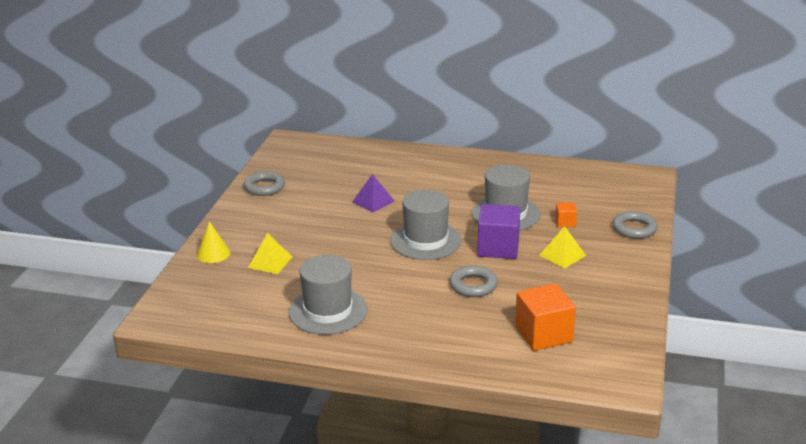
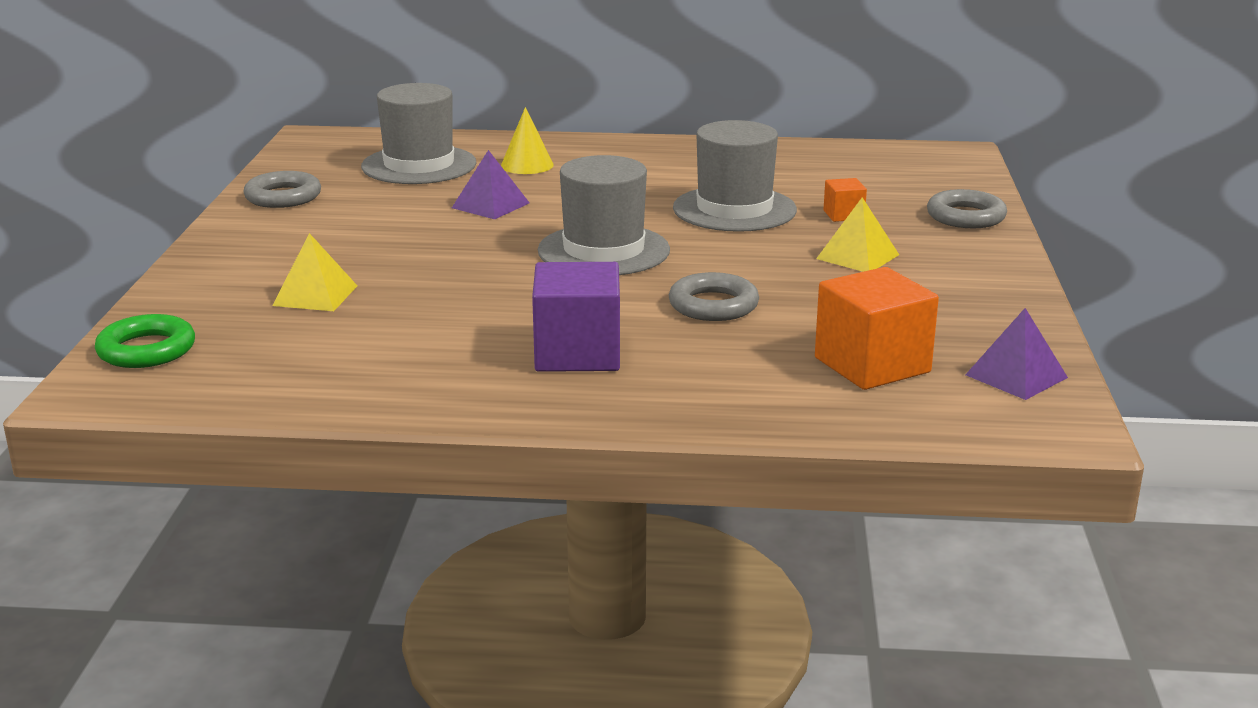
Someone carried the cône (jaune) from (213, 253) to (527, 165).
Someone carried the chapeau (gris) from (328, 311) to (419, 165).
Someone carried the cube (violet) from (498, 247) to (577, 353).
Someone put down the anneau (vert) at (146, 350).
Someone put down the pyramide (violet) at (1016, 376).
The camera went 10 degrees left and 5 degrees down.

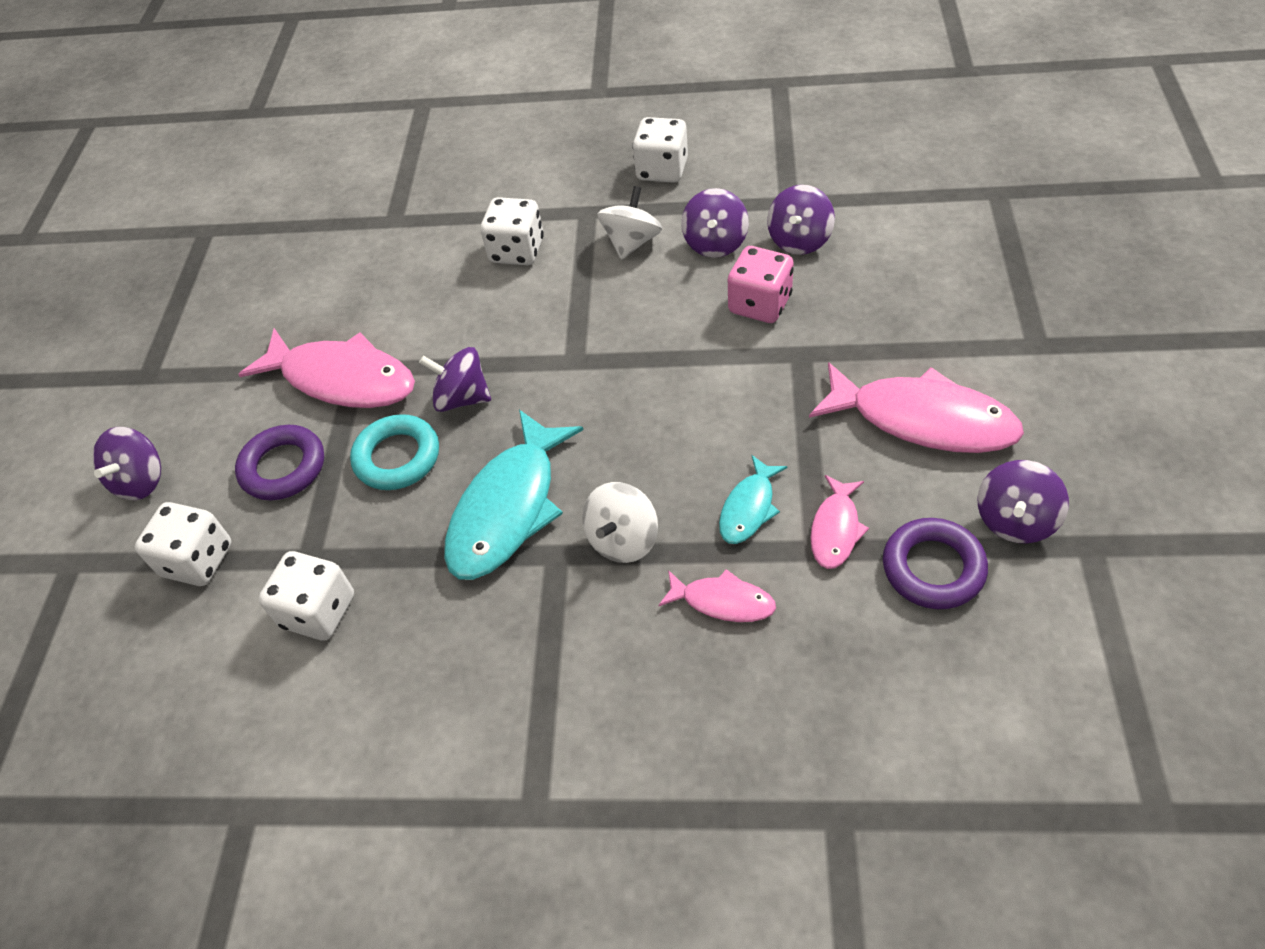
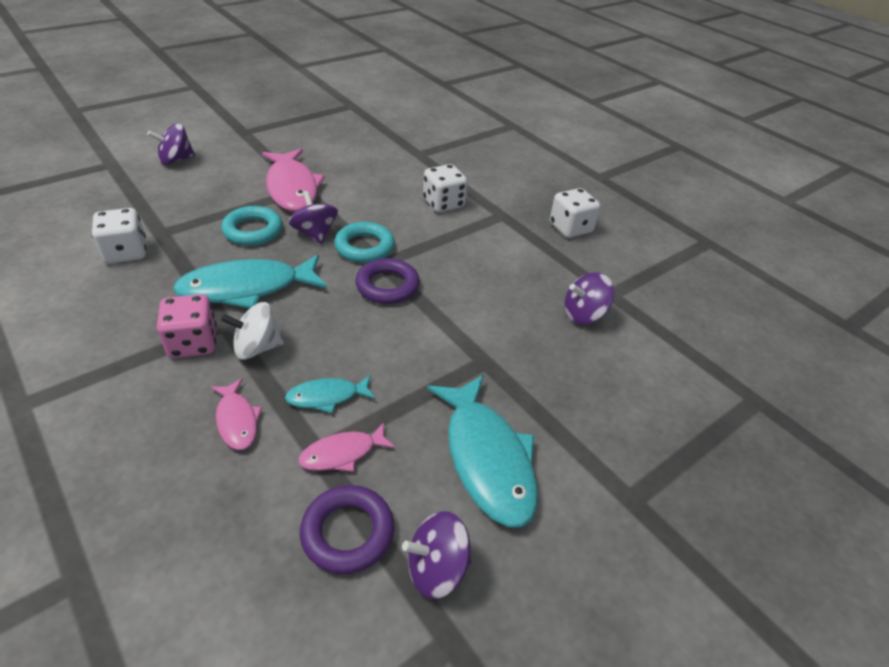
Someone took away the dé (blanc) at (198, 560).
Someone carried the anneau (violet) from (283, 467) to (387, 286).
Someone took away the toupie (blanc) at (632, 242).
Someone took away the toupie (violet) at (715, 243).
Someone carried the dé (rose) from (760, 304) to (193, 343).
Someone repainted the poisson (rose) at (923, 419), which became the poisson (turquoise) at (487, 458).
Someone put down the anneau (turquoise) at (364, 247).
The camera went 40 degrees right and 10 degrees down.

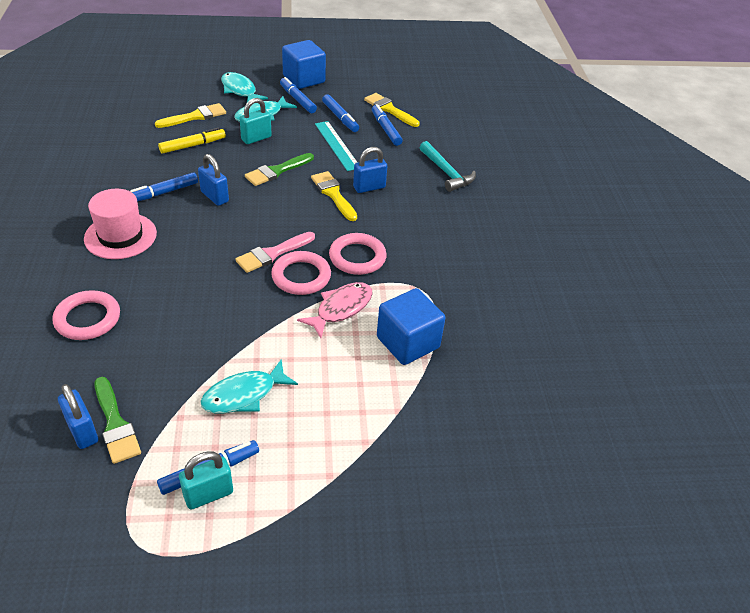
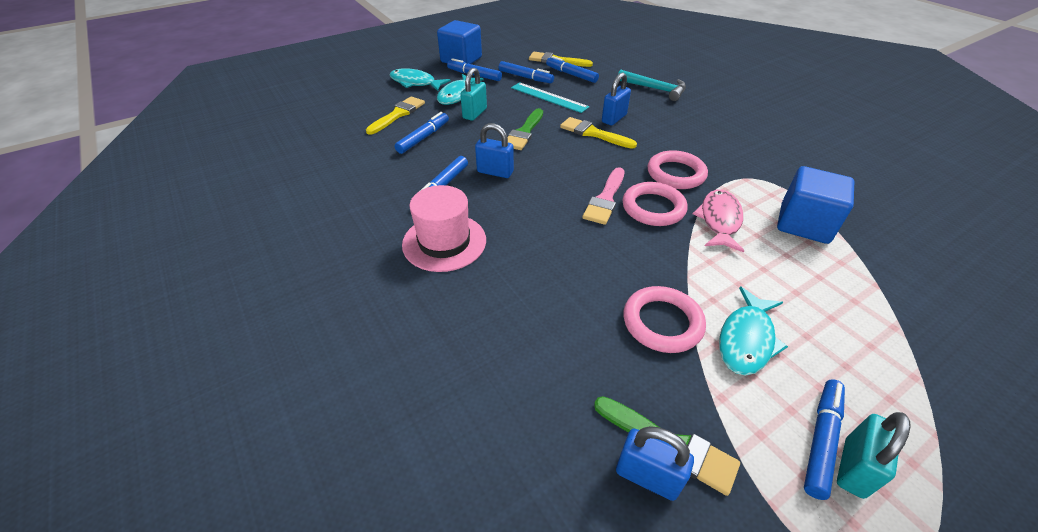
Someone carried the anneau (rose) from (88, 319) to (662, 322).
Someone repainted the feutre (jaune) at (193, 145), which became the feutre (bleu) at (423, 138).
The camera went 25 degrees left and 0 degrees up.

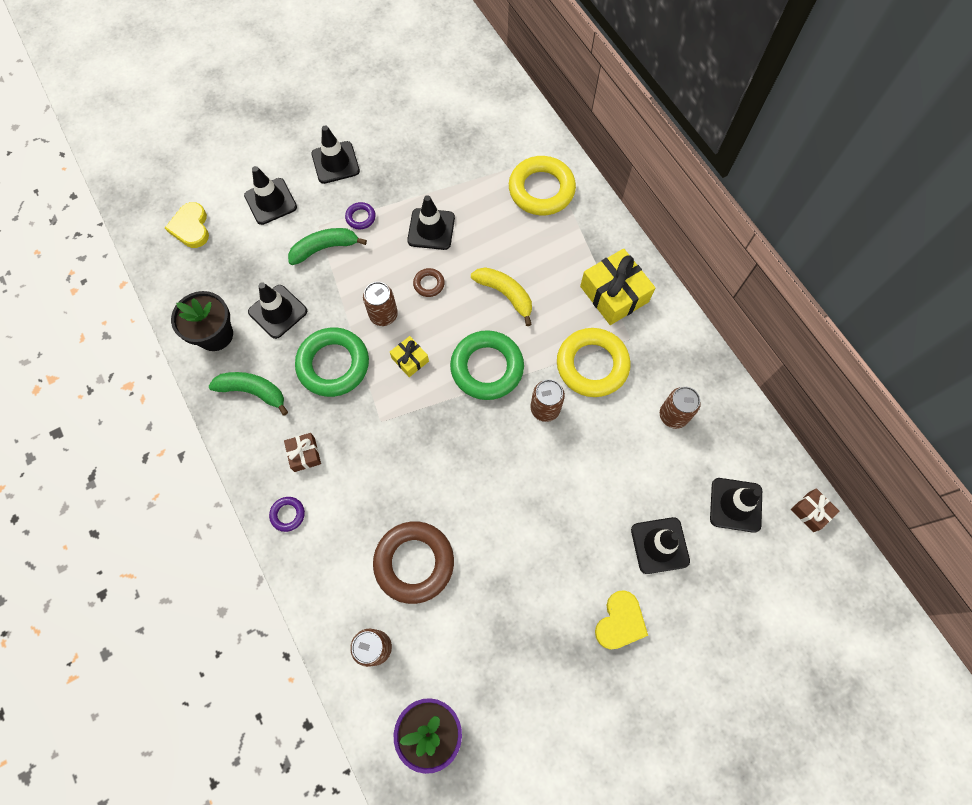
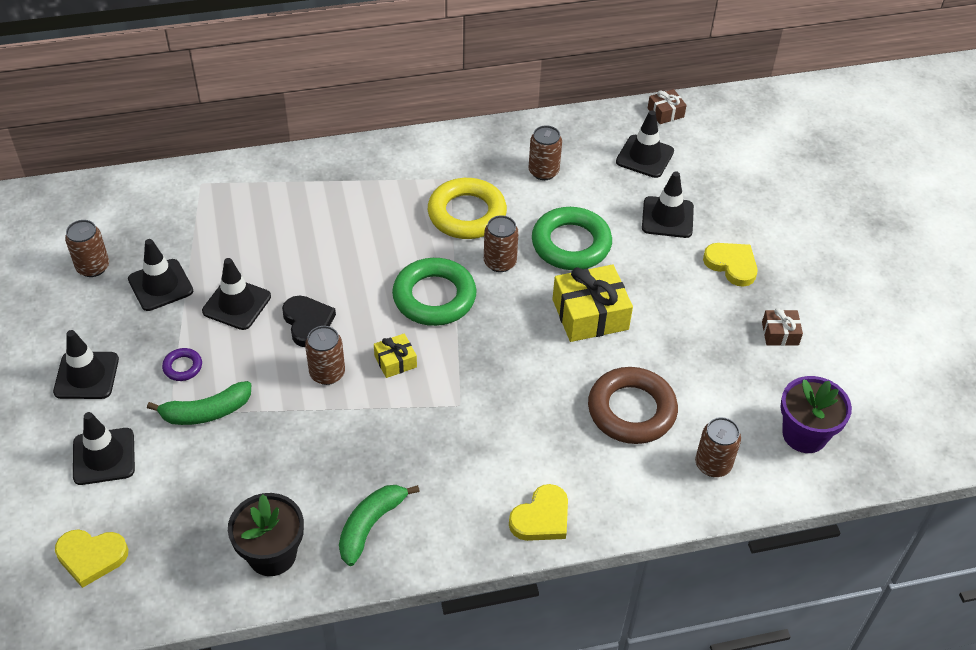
Someone carried the cône de chantier (noir) from (278, 311) to (160, 285).
Someone swapped the anneau (violet) at (288, 514) for the cœur (jaune) at (541, 518).
Someone carried the cadeau (marron) from (304, 454) to (780, 333).
Someone rotated the banane (vert) at (324, 248) by 105 degrees counterclockwise.
Someone carried the anneau (vert) from (333, 365) to (571, 244).
Someone swapped the anneau (marron) at (429, 284) for the cœur (noir) at (308, 322).
Someone took away the banane (jaune) at (505, 294).
Someone took away the anneau (jaune) at (541, 190).
Someone carried the cadeau (jaune) from (614, 294) to (590, 314).
Someone put down the canette (marron) at (93, 267).
The camera went 75 degrees left and 20 degrees down.

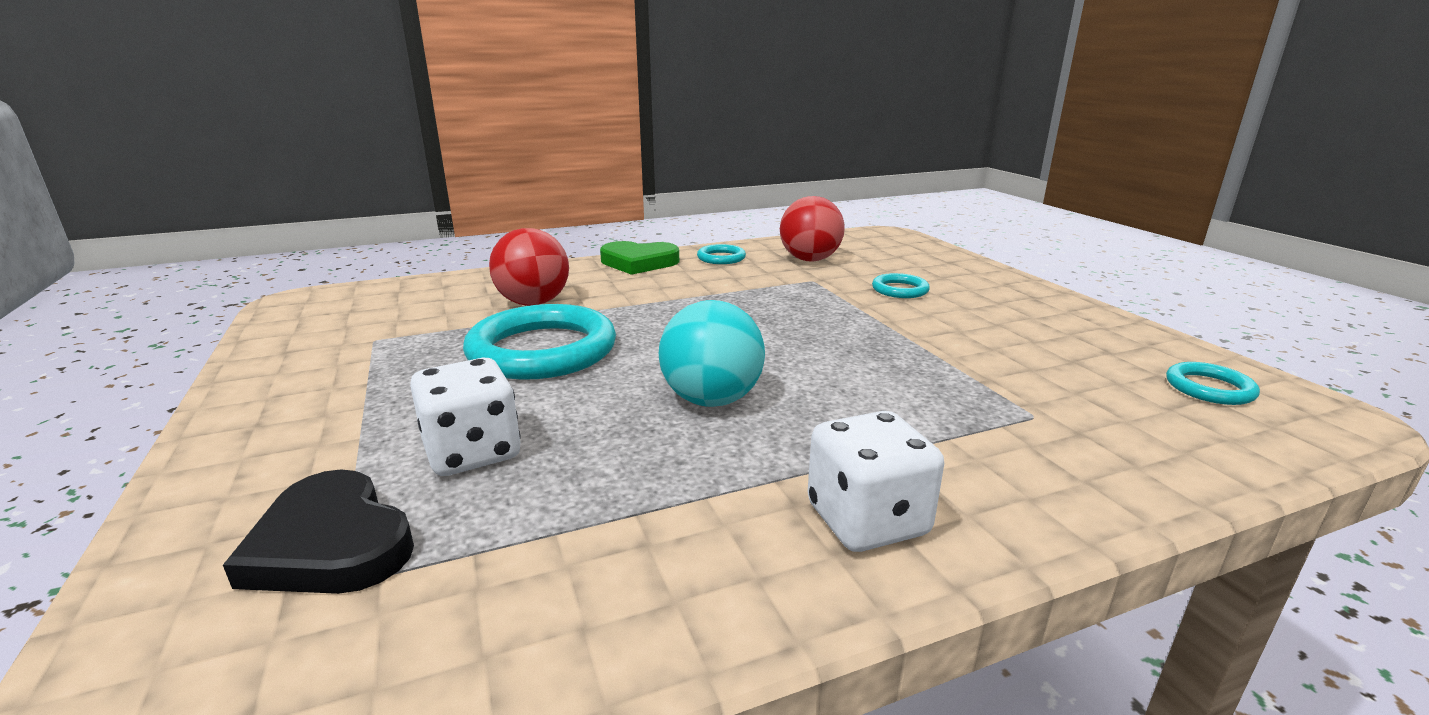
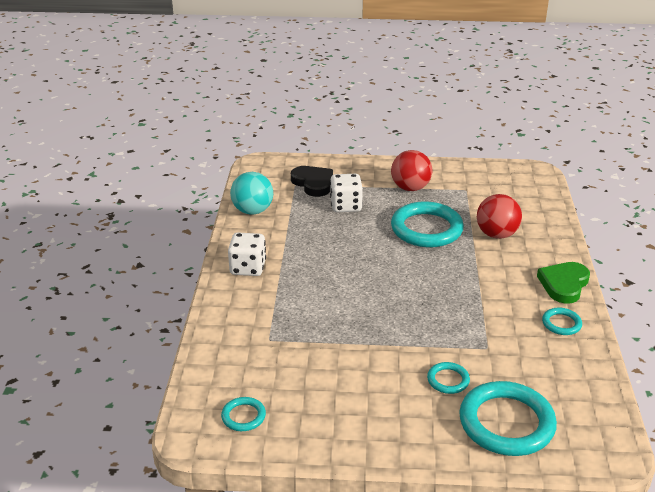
Someone rotated the cœur (noir) at (331, 544) by 75 degrees clockwise.
Someone carried the balle (turquoise) from (711, 400) to (252, 211).
Someone carried the balle (rouge) from (810, 260) to (410, 188).
Someone put down the anneau (turquoise) at (506, 423).
The camera went 115 degrees right and 10 degrees up.

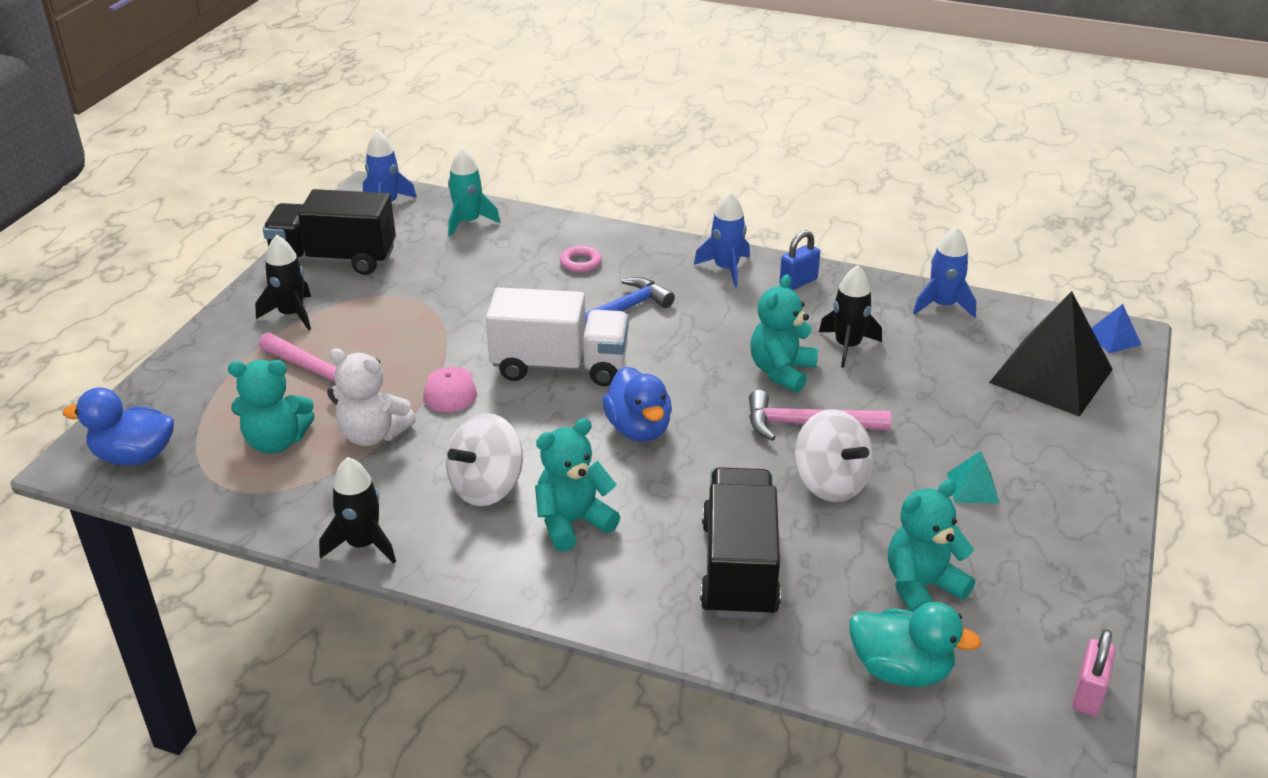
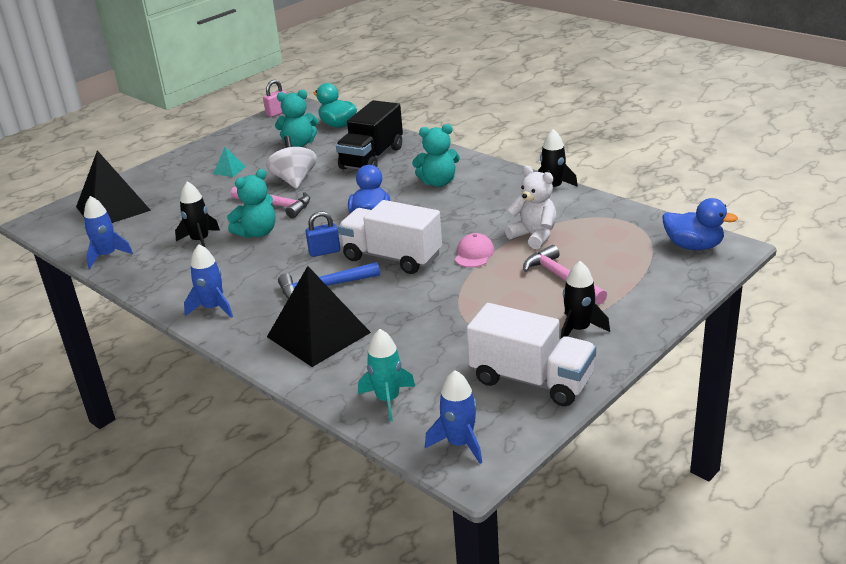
Someone took away the ours en peluche (turquoise) at (276, 442).
Someone repainted the camion (noir) at (334, 259), which became the camion (blanc) at (531, 380).
Someone took away the toupie (blanc) at (487, 487).
Someone swapped the anneau (rose) at (580, 263) for the pyramide (noir) at (318, 334).
Someone carried the cadenas (bleu) from (798, 282) to (324, 252).
Someone took away the pyramide (bleu) at (1113, 338).
The camera went 155 degrees left and 5 degrees down.

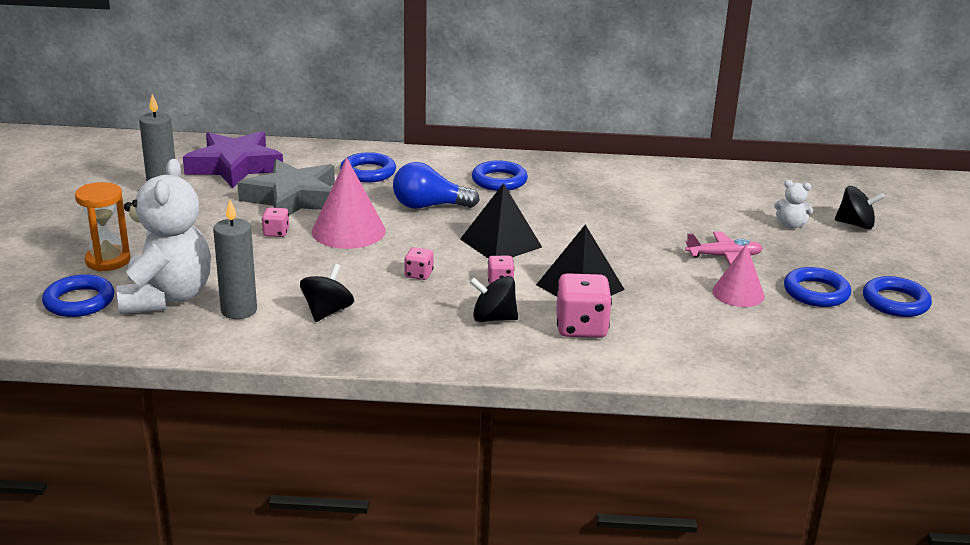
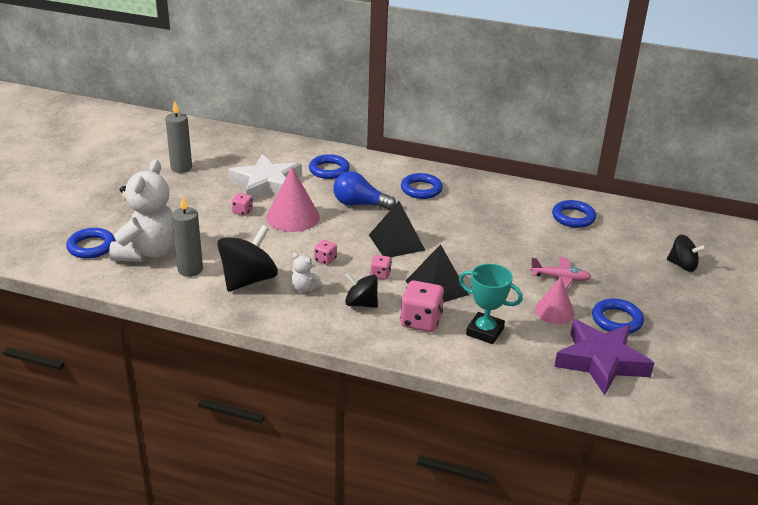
Someone took away the sablier (orange) at (108, 261).
Someone carried the étoile (violet) from (235, 166) to (601, 361).
Someone repainted the étoile (gris) at (293, 198), which became the étoile (blanc) at (266, 185).
Someone scaled the toupie (noir) at (327, 312) by 1.66.
Someone carried the ours en peluche (blanc) from (790, 225) to (304, 288).
Someone carried the anneau (bleu) from (895, 302) to (573, 217).
Someone put down the trophée (turquoise) at (485, 331).
The camera went 15 degrees right and 5 degrees up.

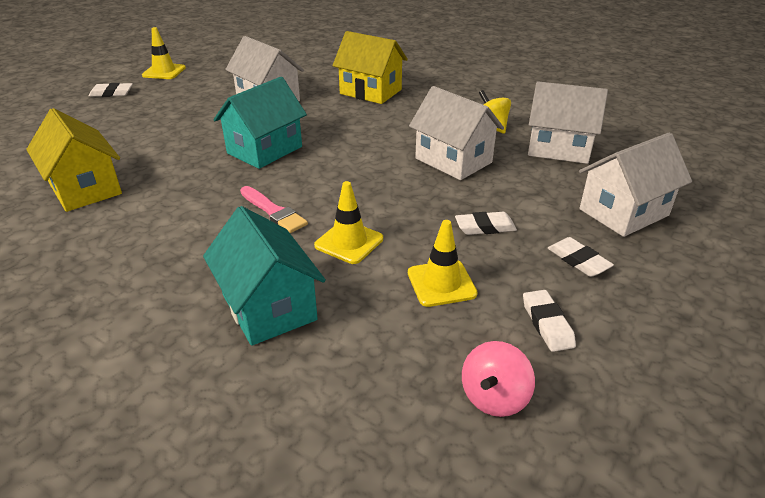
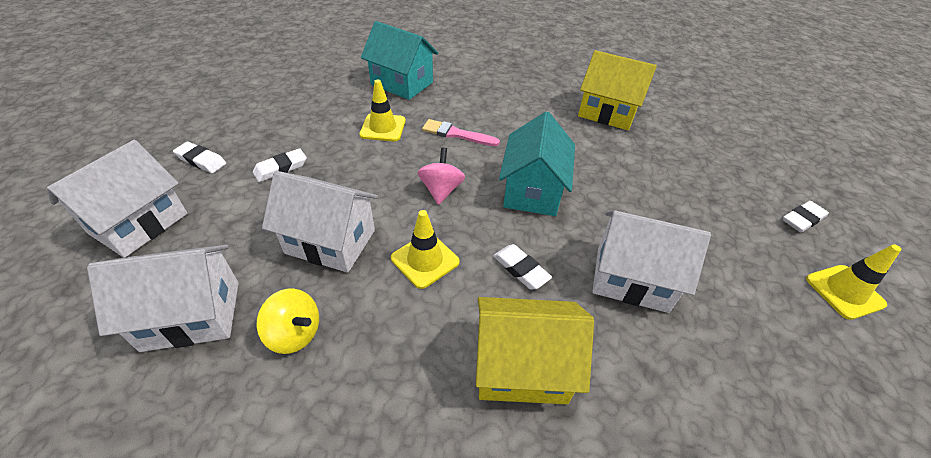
Someone carried the cône de chantier (jaune) from (441, 283) to (425, 260).
Someone carried the toupie (rose) from (494, 397) to (441, 190).
Someone carried the gomme (blanc) from (547, 324) to (521, 269).
The camera went 150 degrees right and 10 degrees up.

